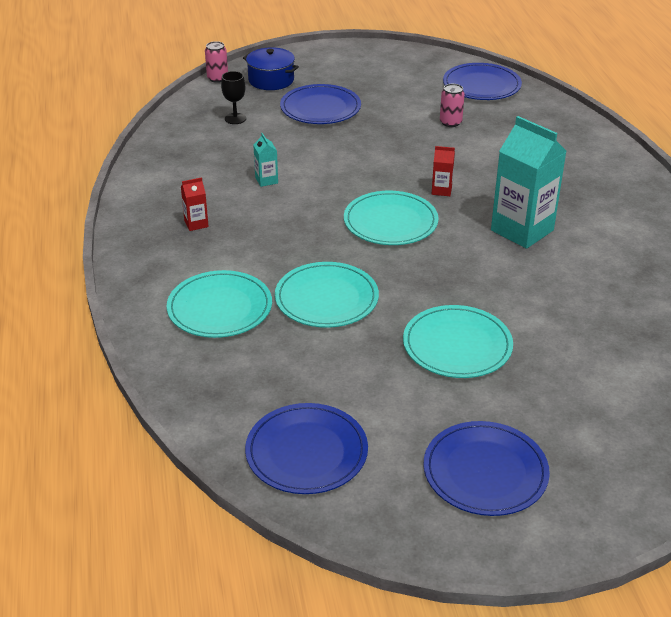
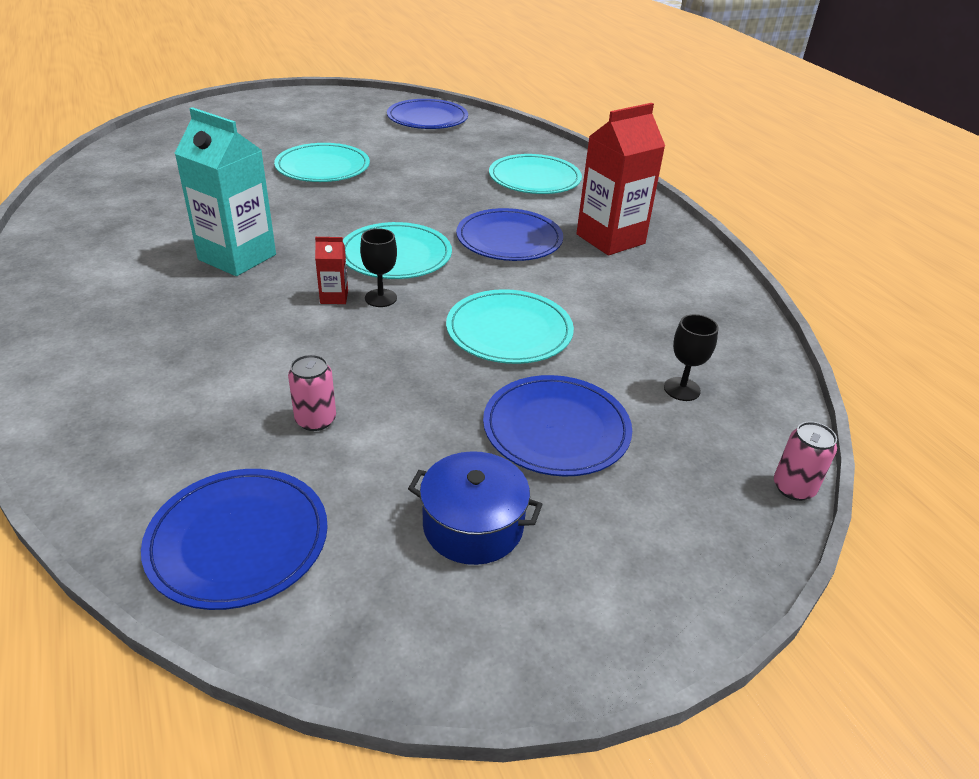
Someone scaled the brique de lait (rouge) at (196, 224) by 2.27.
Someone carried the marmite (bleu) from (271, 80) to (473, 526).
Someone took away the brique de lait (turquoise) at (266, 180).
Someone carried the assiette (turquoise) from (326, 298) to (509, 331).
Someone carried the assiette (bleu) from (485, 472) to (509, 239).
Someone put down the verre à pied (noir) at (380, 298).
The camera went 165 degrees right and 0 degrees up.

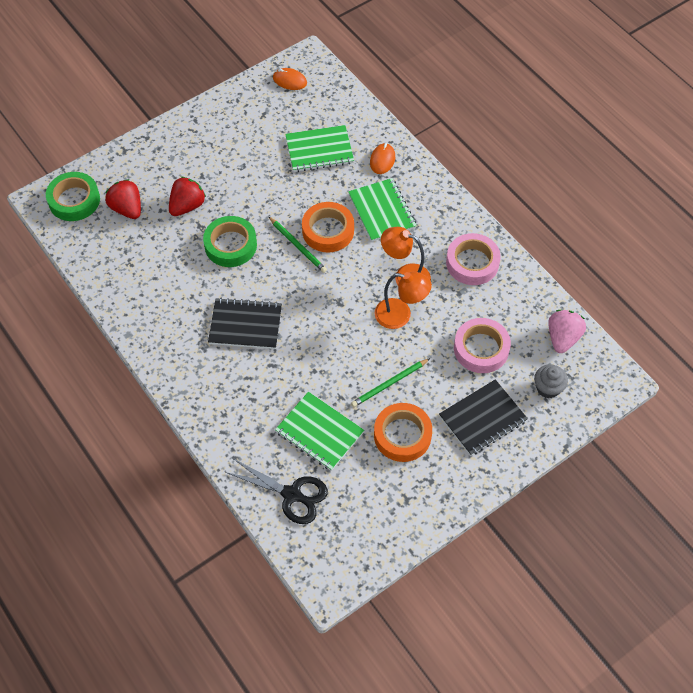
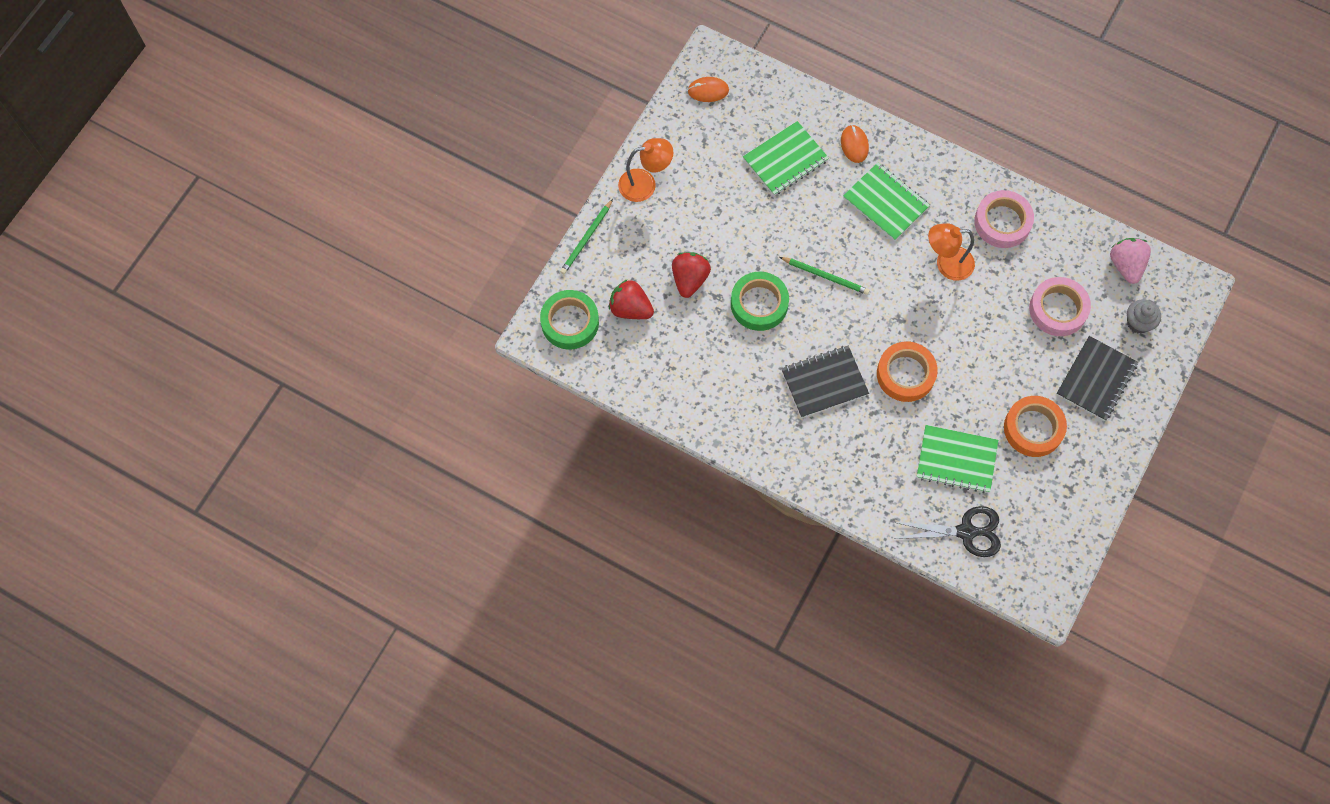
Someone carried the ruban adhésif (orange) from (328, 231) to (905, 374).
Someone carried the crayon (vert) from (389, 384) to (586, 238).
Someone carried the lampe (orange) from (400, 315) to (645, 184).
The camera went 25 degrees left and 10 degrees up.

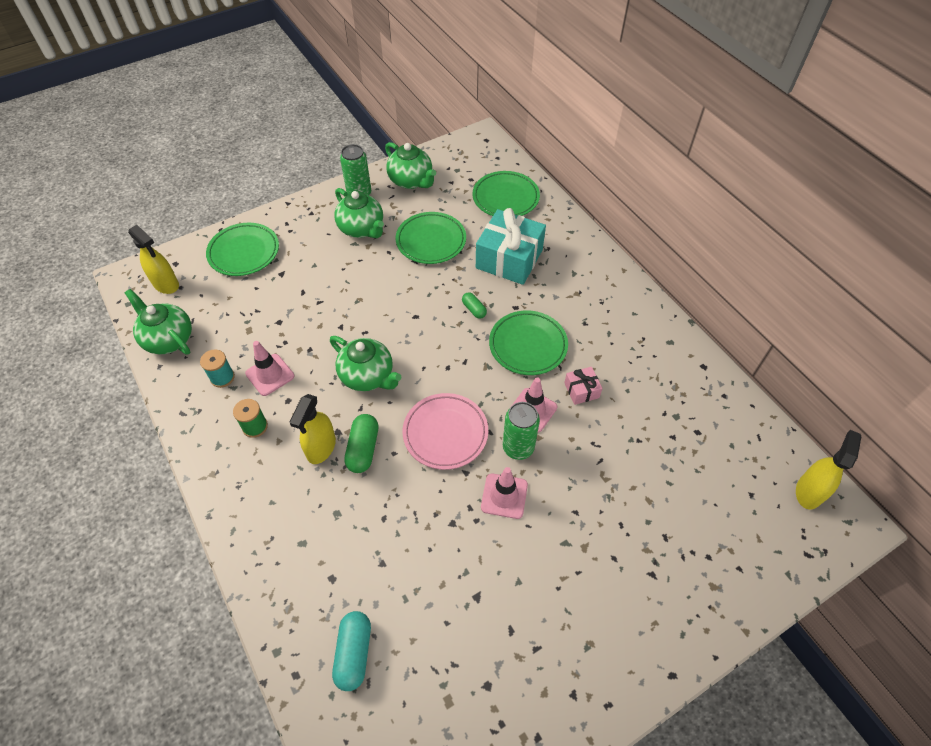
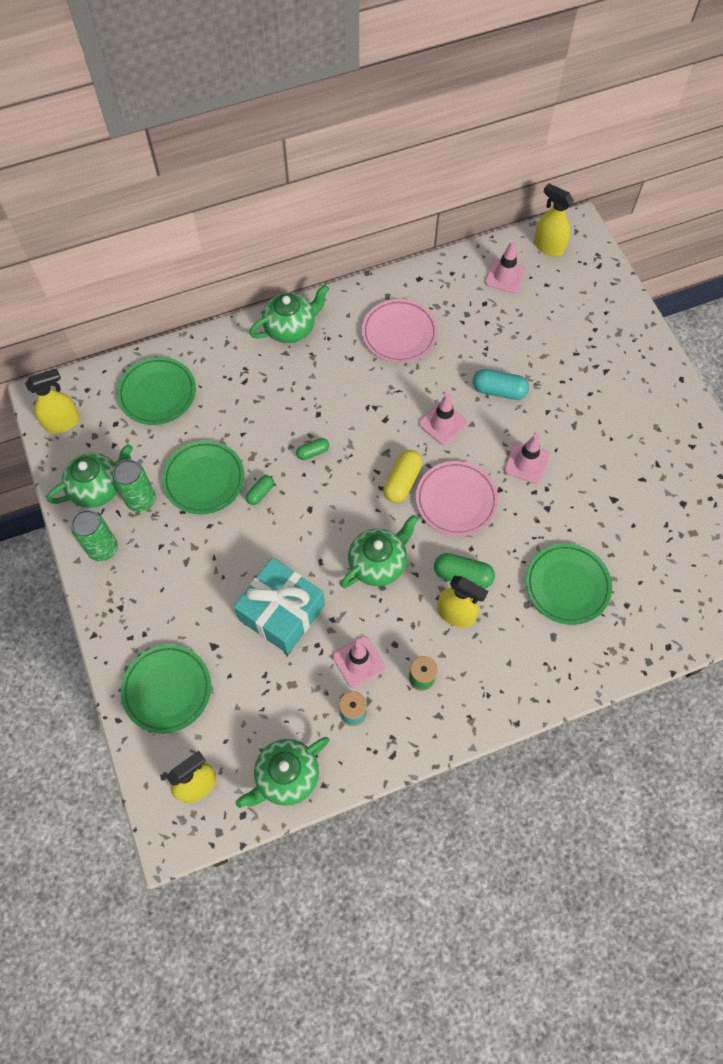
Someone carried the gélule (turquoise) from (354, 653) to (499, 390).
Someone carried the théière (vert) from (362, 229) to (291, 328).
Someone carried the cadeau (turquoise) from (509, 259) to (282, 612).
Someone carried the assiette (vert) from (528, 345) to (567, 585).
Someone carried the canette (vert) from (518, 447) to (141, 500).
Someone took away the cadeau (rose) at (581, 390).
Someone put down the vaporisateur (jaune) at (63, 422).
Someone put down the gélule (vert) at (260, 493).
Someone put down the assiette (rose) at (399, 334).
Someone put down the gélule (jaune) at (402, 481).
Someone put down the cône de chantier (rose) at (505, 276).
The camera went 80 degrees left and 10 degrees up.

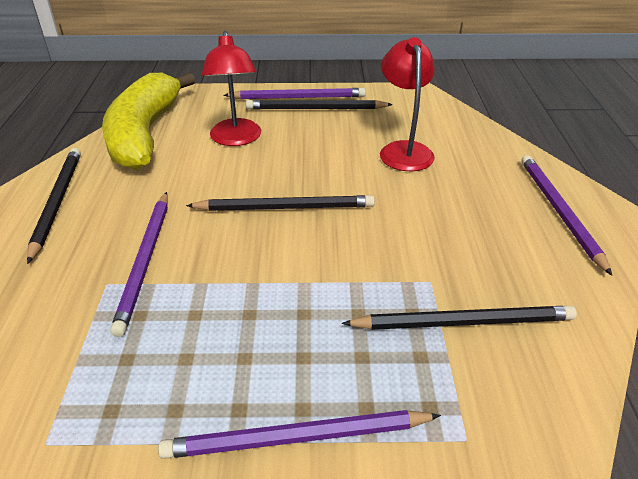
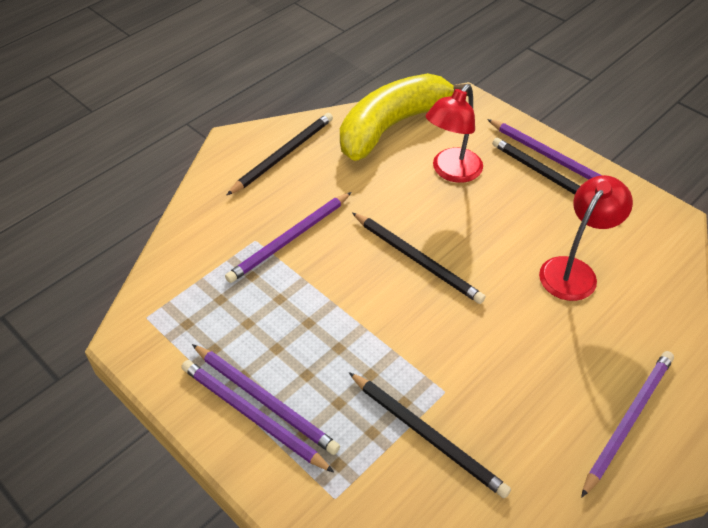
Someone put down the crayon (violet) at (265, 400).
The camera went 45 degrees right and 10 degrees up.

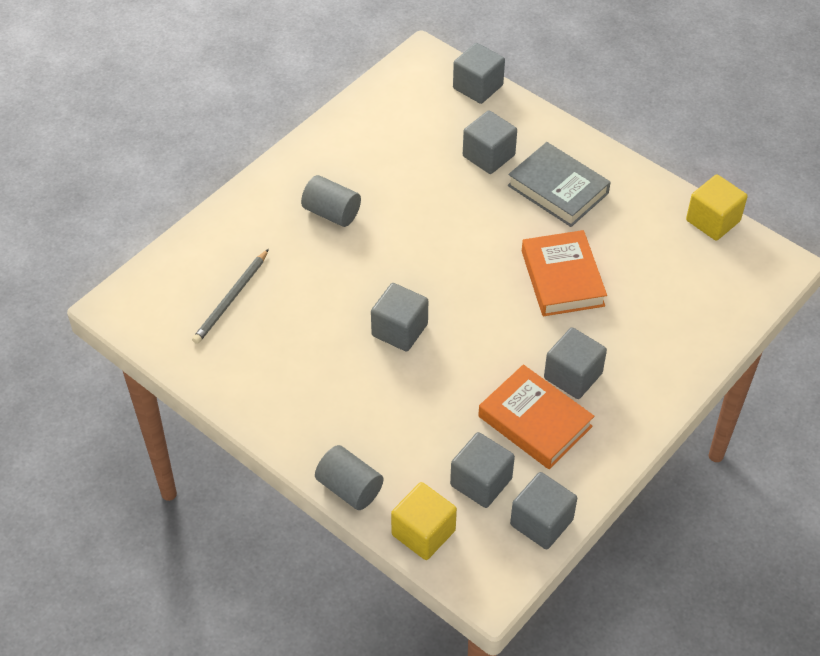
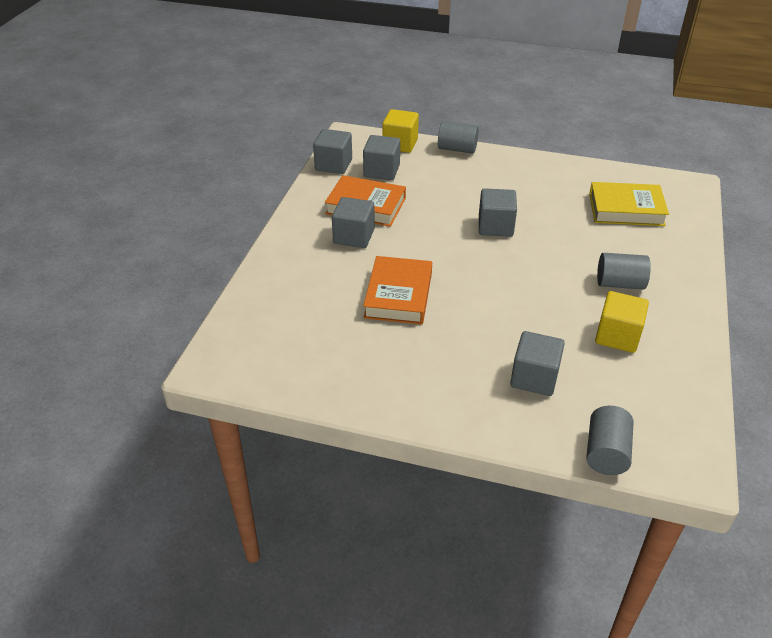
Someone swapped the crayon (gris) at (231, 299) for the livre (jaune) at (626, 209).
Someone swapped the cube (gris) at (478, 87) for the cylindre (gris) at (606, 453).
Someone took away the livre (gris) at (558, 189).
Someone rotated the livre (orange) at (562, 278) by 45 degrees clockwise.
Someone carried the cube (jaune) from (713, 221) to (617, 336).
The camera went 155 degrees right and 10 degrees down.

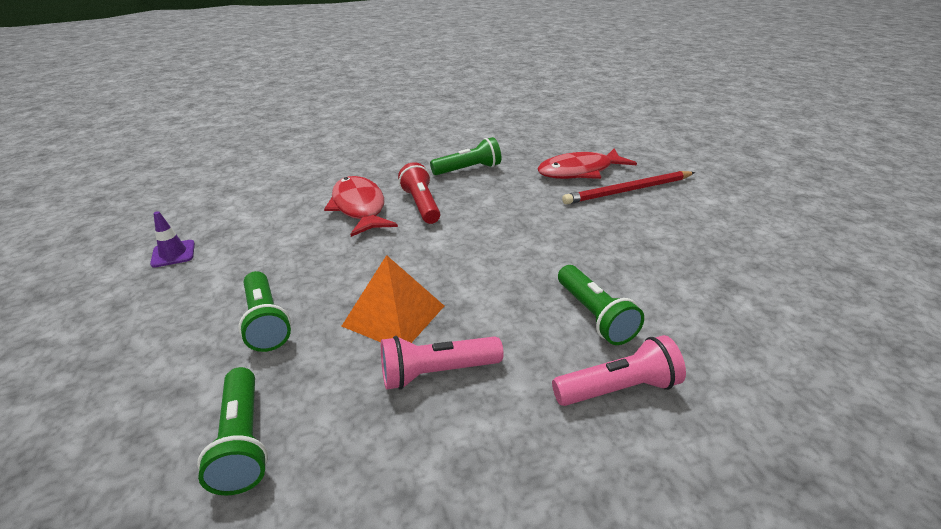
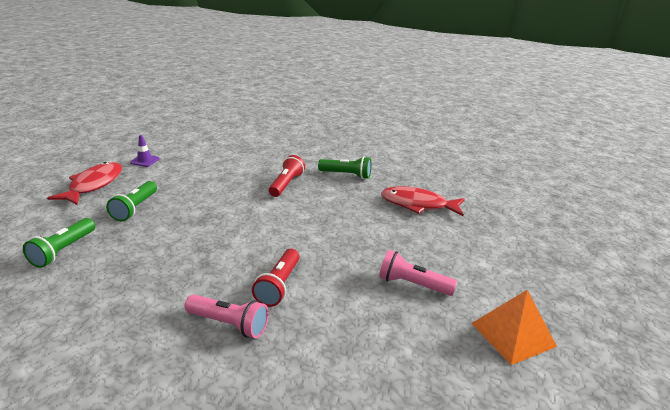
Someone carried the poisson (rouge) from (359, 207) to (94, 185).
Someone carried the pyramide (orange) from (393, 315) to (512, 334).
Someone carried the lampe de poche (rose) from (437, 373) to (412, 284).
Someone repainted the lampe de poche (vert) at (594, 316), which became the lampe de poche (rouge) at (279, 286).
Someone took away the crayon (rouge) at (628, 191).
The camera went 35 degrees right and 5 degrees down.

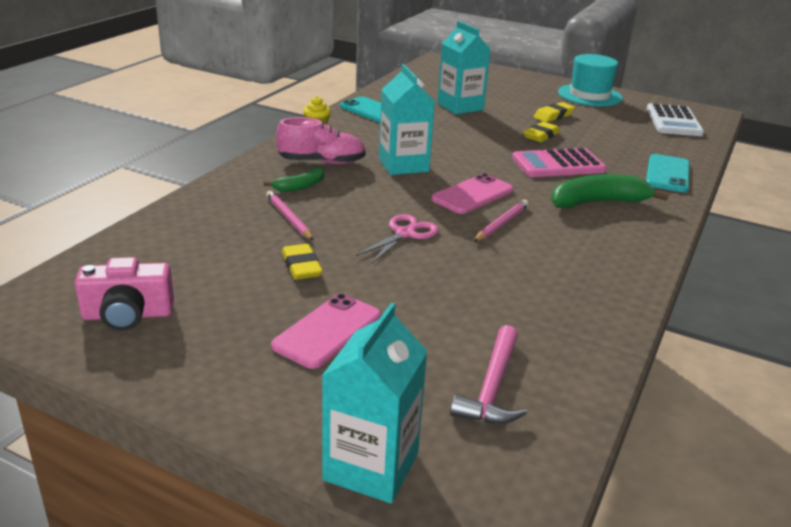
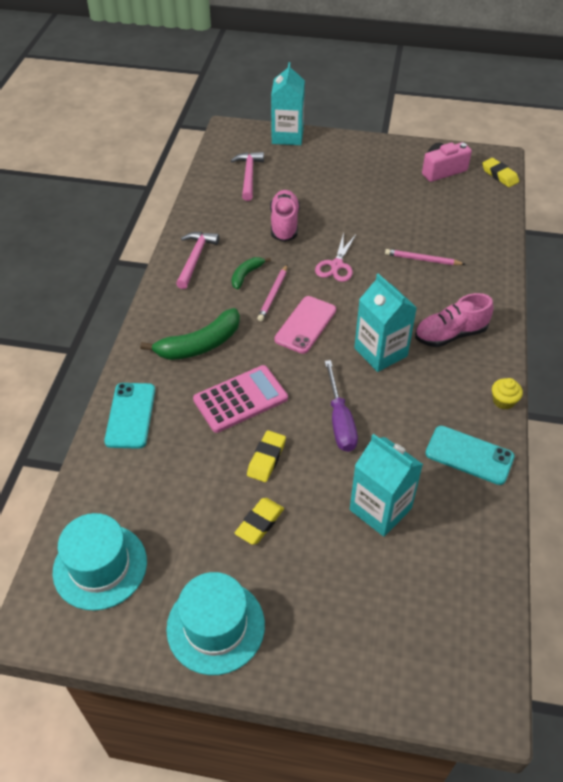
Someone carried the banane (vert) from (300, 186) to (246, 275).
Someone rotated the crayon (rose) at (289, 218) by 150 degrees clockwise.
Someone took away the téléphone (rose) at (327, 331).
Someone carried the gomme (jaune) from (301, 266) to (499, 175).
Someone swapped the calculatrice (blanc) at (673, 121) for the chapeau (turquoise) at (100, 566).
Someone put down the marteau (rose) at (195, 258).
Someone put down the chaussure (rose) at (284, 224).
Someone put down the tournevis (violet) at (340, 421).
The camera went 165 degrees right and 20 degrees up.

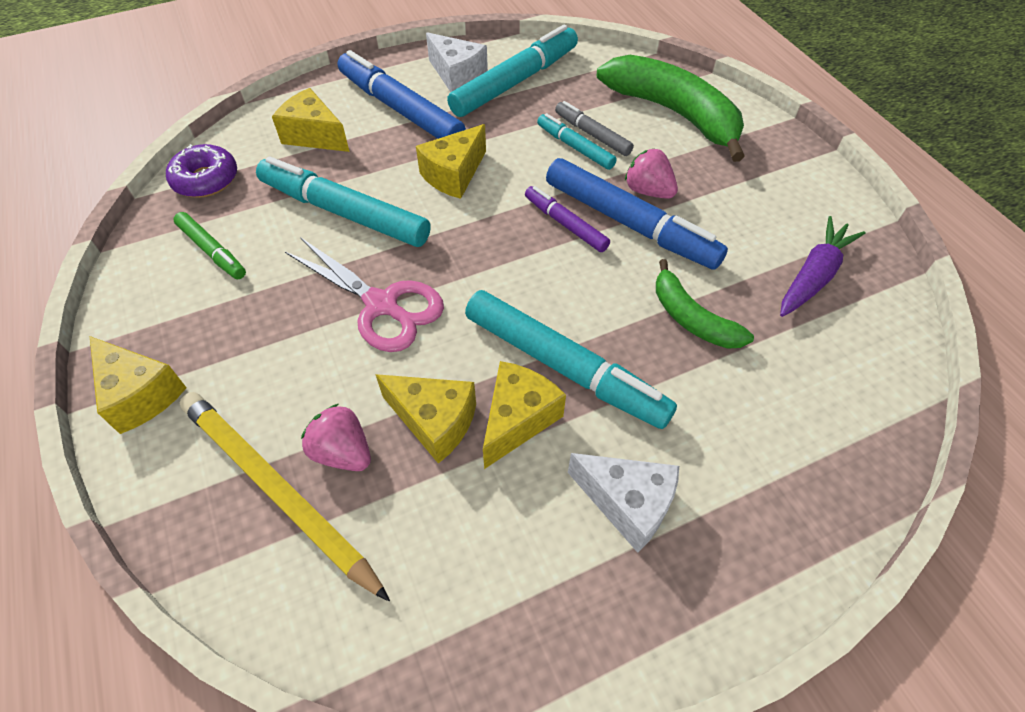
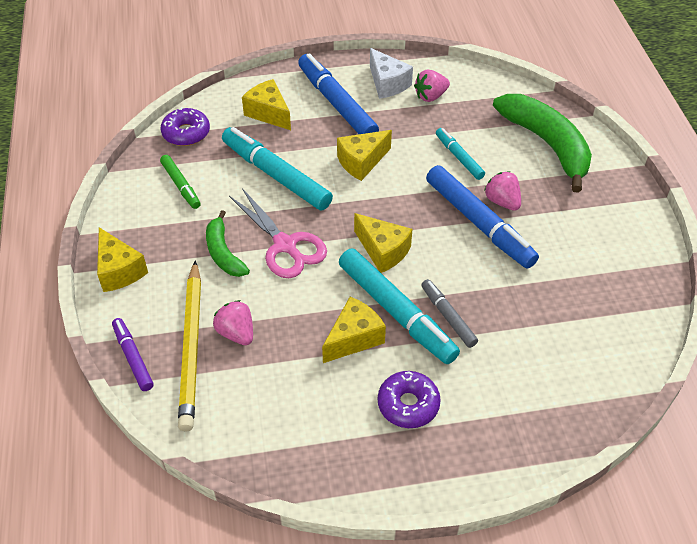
Someone rotated the crayon (jaune) at (278, 491) by 150 degrees counterclockwise.
Someone carried the fromage (jaune) from (434, 422) to (383, 251).
Someone swapped the feutre (turquoise) at (515, 82) for the fraise (rose) at (430, 96).
Someone carried the feutre (violet) from (565, 224) to (133, 357).
Someone carried the feutre (gris) from (592, 134) to (448, 316).
Someone swapped the fromage (blanc) at (627, 504) for the beignet (violet) at (408, 404).
Someone carried the banane (vert) from (691, 318) to (224, 253).
Someone took away the carotte (violet) at (813, 276).
The camera went 15 degrees right and 5 degrees down.

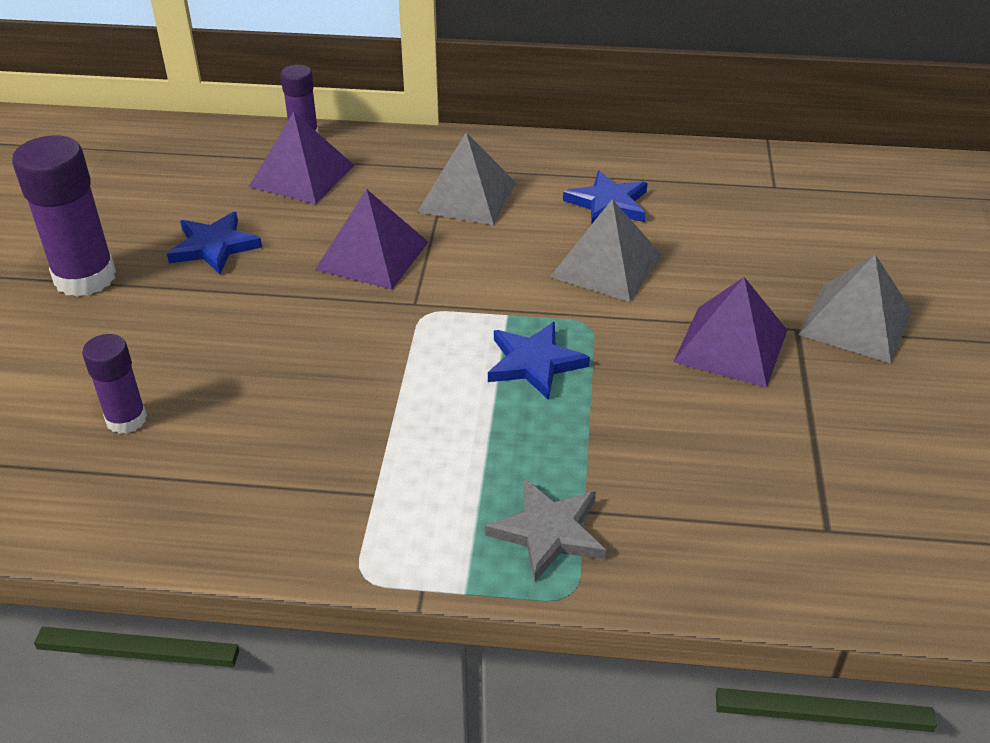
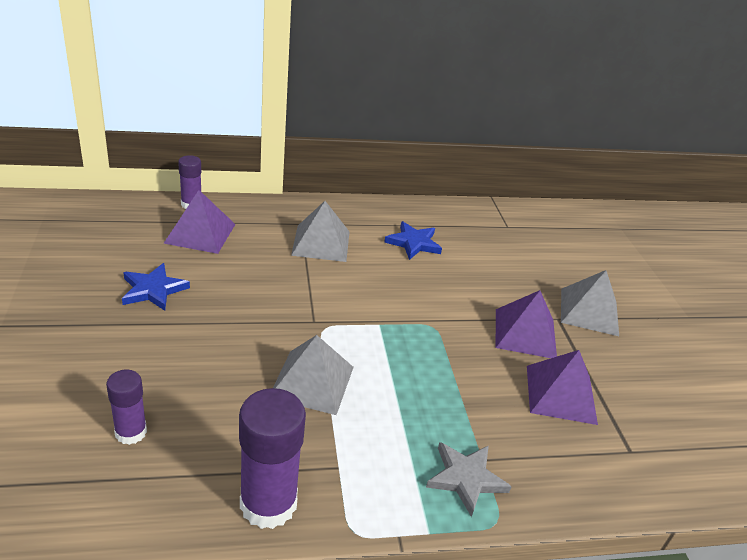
Someone carried the bâton de colle (violet) from (85, 278) to (268, 504).
Someone carried the pyramide (violet) from (372, 255) to (560, 394).
Someone took away the étoile (bleu) at (534, 363).
Someone carried the pyramide (gris) from (606, 266) to (312, 382).
The camera went 20 degrees left and 5 degrees down.

